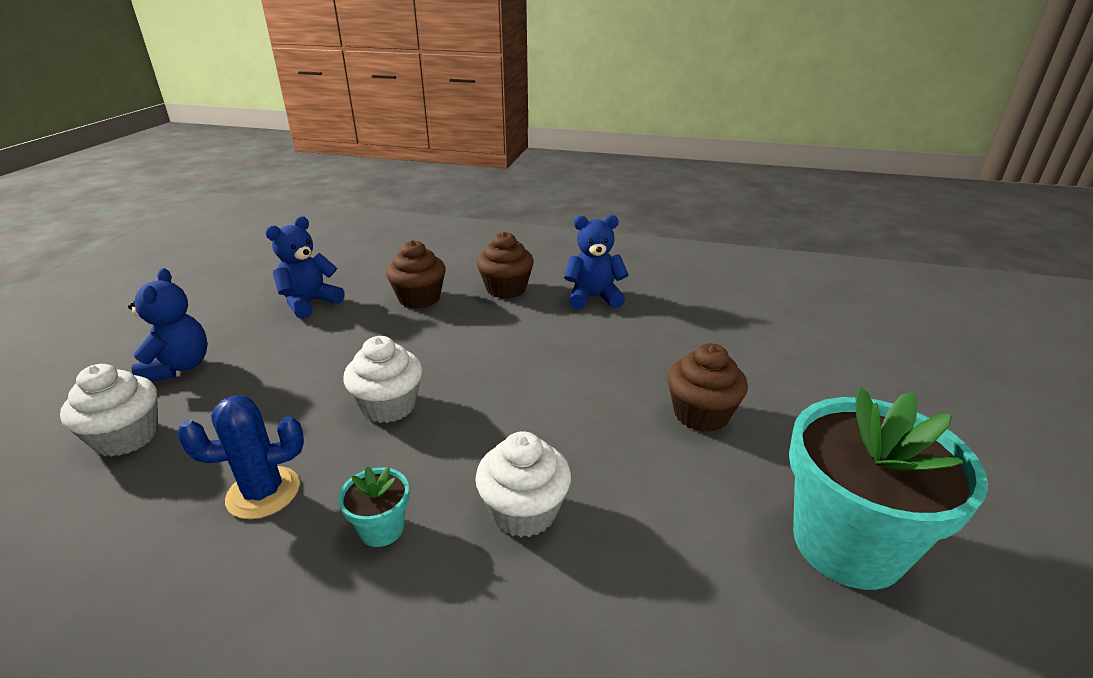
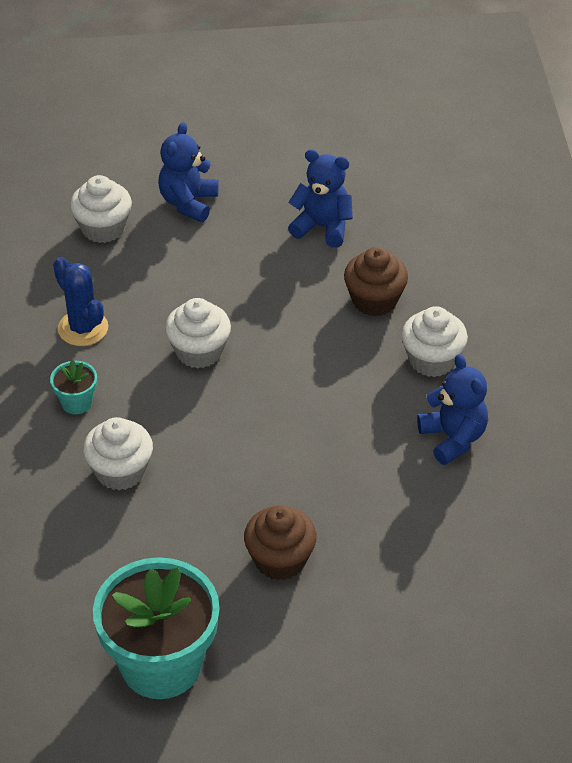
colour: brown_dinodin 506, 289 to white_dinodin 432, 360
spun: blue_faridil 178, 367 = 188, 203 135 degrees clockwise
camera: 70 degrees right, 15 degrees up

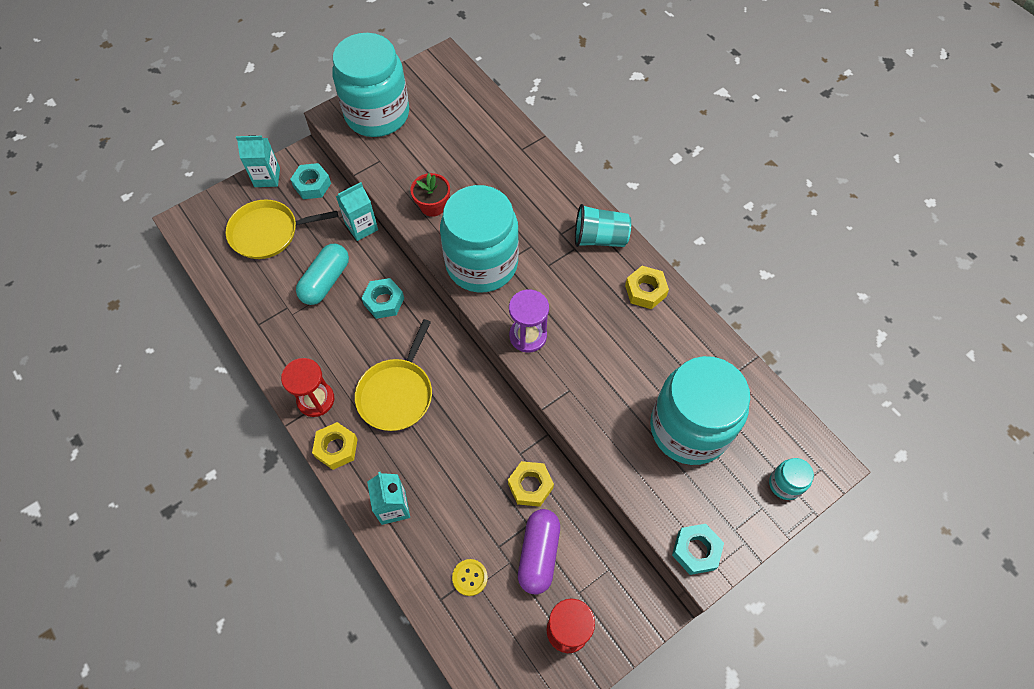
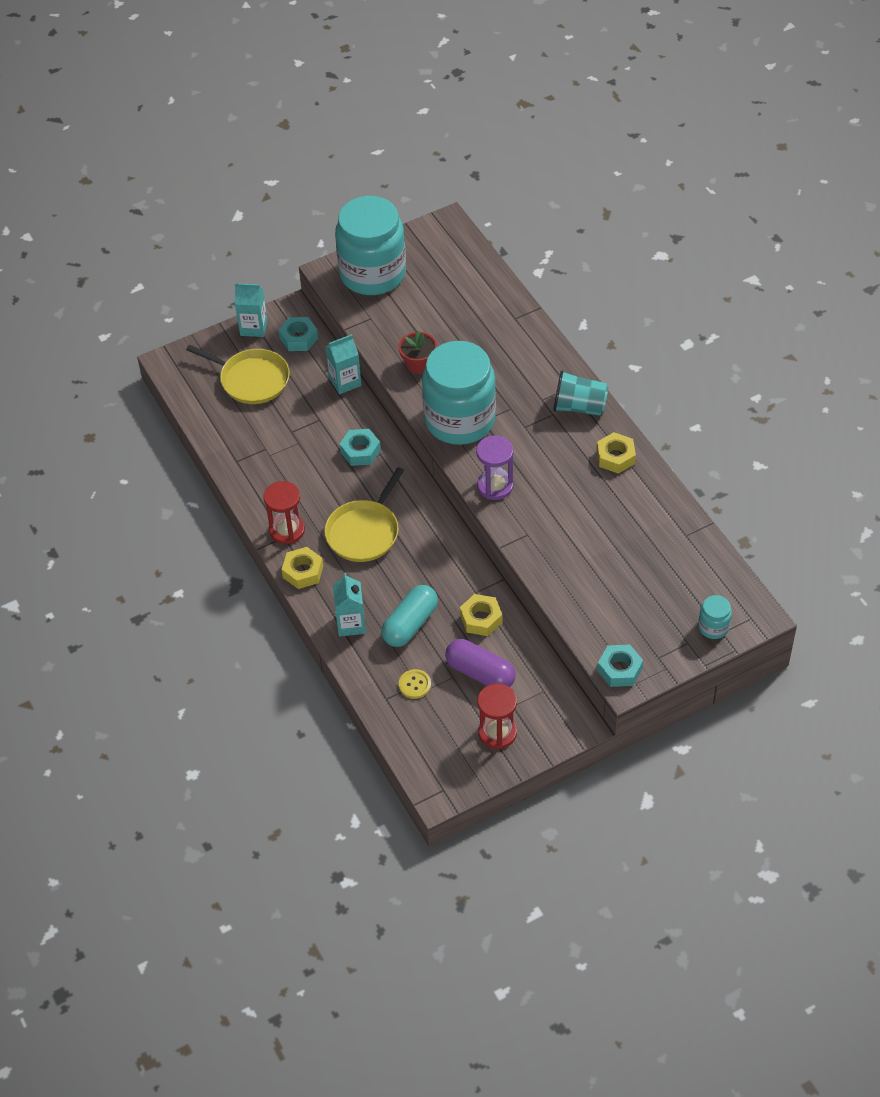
missing: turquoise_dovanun 689, 428
relocated: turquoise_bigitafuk 325, 281 to 410, 624
spun: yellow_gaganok 268, 232 = 251, 379 150 degrees counterclockwise; purple_bigitafuk 538, 554 = 480, 673 75 degrees counterclockwise
camera: 10 degrees right, 10 degrees down

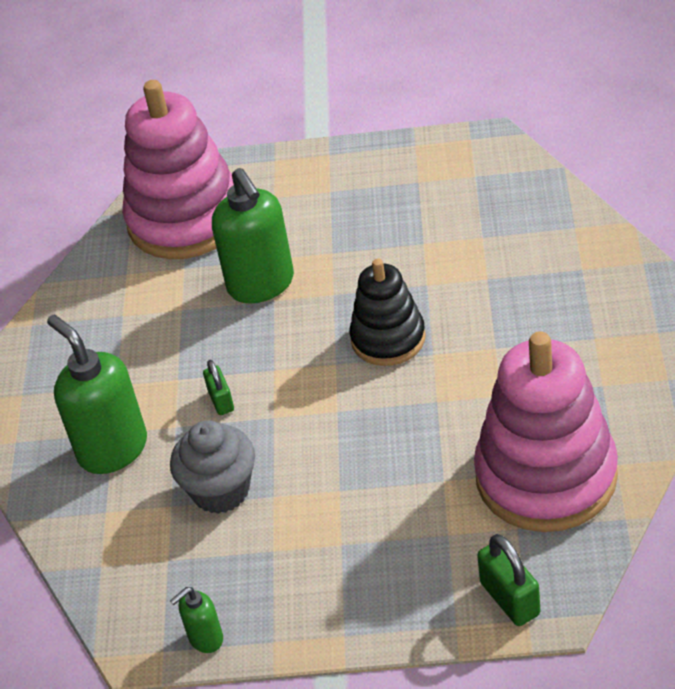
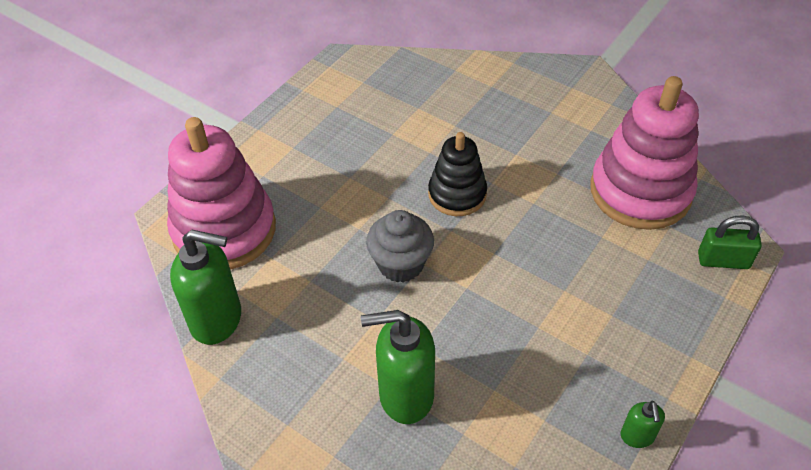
missing: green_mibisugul 221, 401
relocated: grey_dinodin 221, 490 to 400, 264; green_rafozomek 261, 284 to 217, 320
camera: 60 degrees left, 5 degrees up

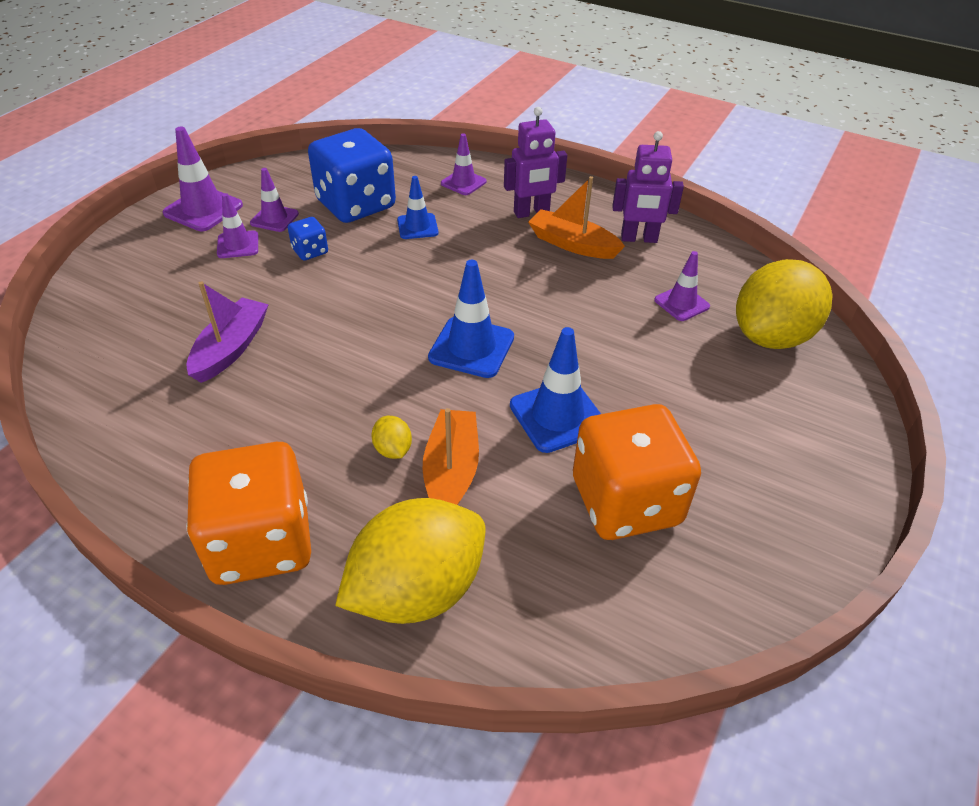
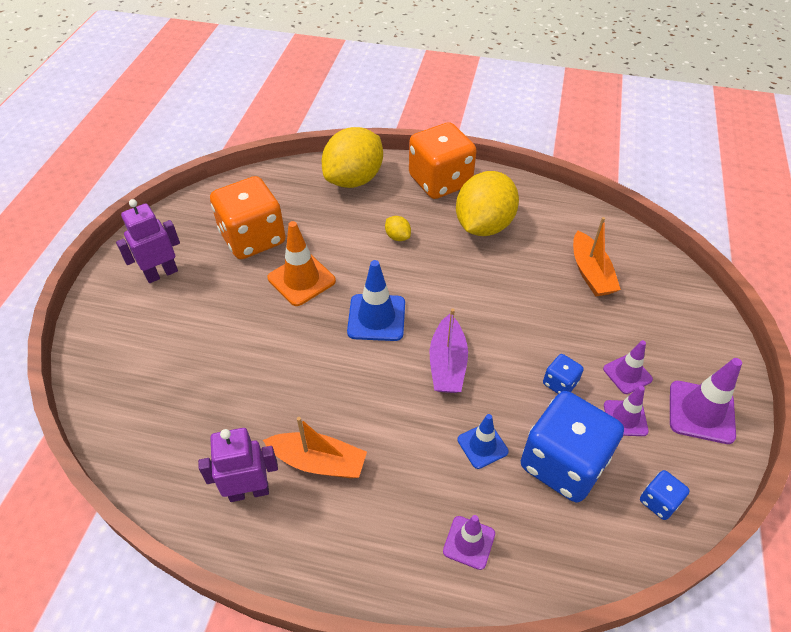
missing: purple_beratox 681, 303
appeared: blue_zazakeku 659, 501
relocated: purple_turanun 231, 348 to 447, 364; orange_turanun 451, 471 to 591, 273; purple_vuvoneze 531, 213 to 161, 273; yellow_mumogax 771, 336 to 483, 225
colour: blue_beratox 557, 416 to orange_beratox 301, 279
camera: 165 degrees right, 5 degrees up

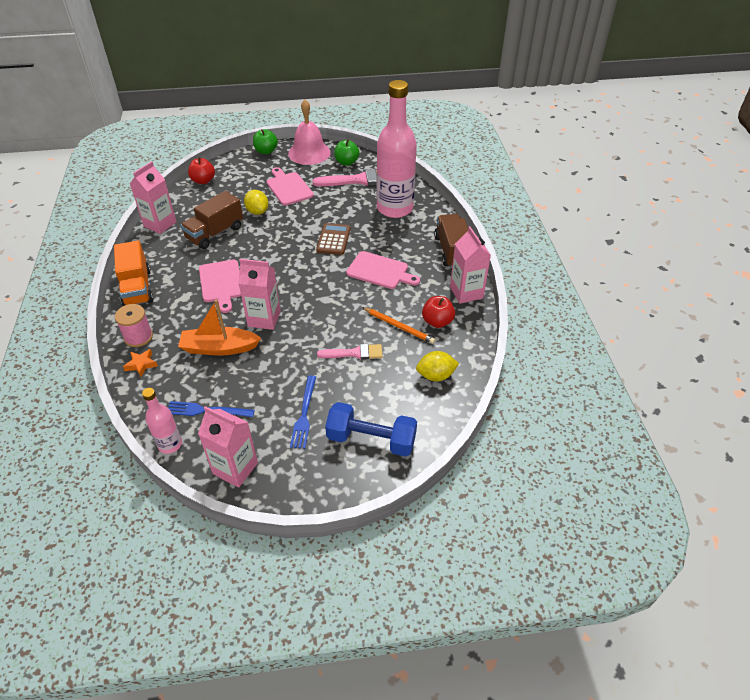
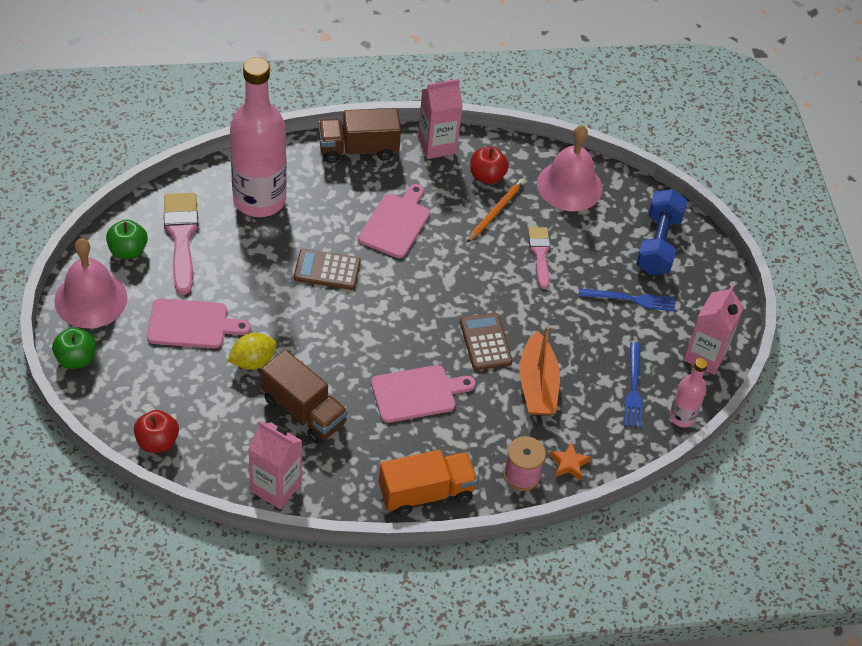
exchanged: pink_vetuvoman 264, 319 to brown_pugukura 485, 342; yellow_mumogax 436, 375 to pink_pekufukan 569, 186
spun: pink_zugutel 288, 187 = 191, 324 150 degrees counterclockwise
camera: 95 degrees left, 5 degrees up

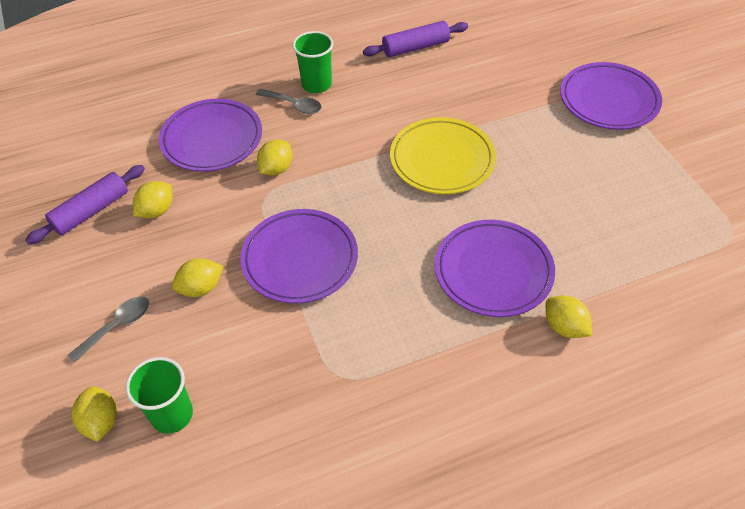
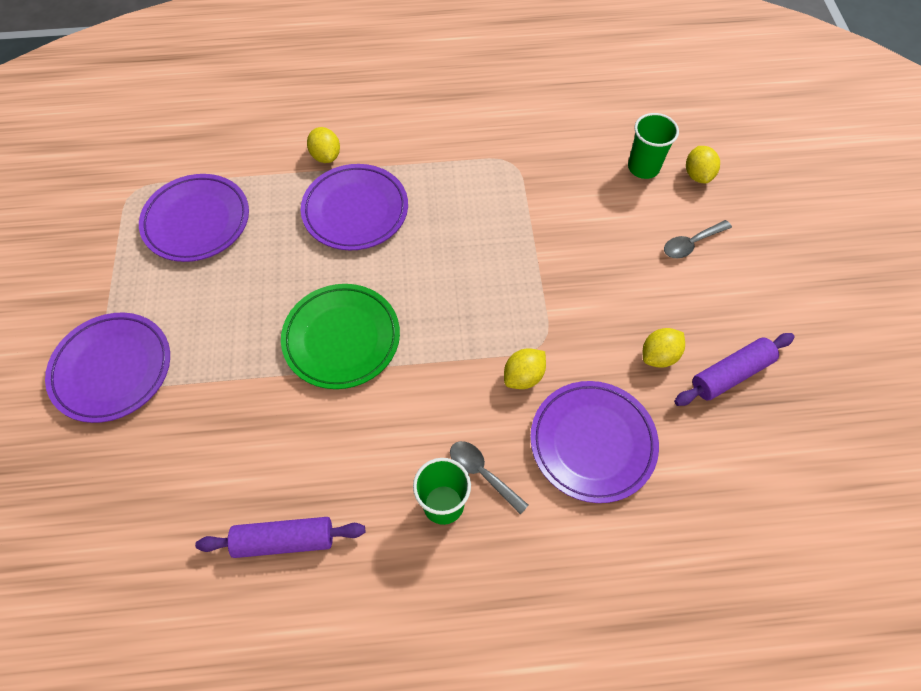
missing: yellow_mumogax 201, 288
relocated: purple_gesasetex 300, 259 to 197, 221
colour: yellow_gesasetex 442, 160 to green_gesasetex 342, 339
camera: 165 degrees left, 10 degrees up

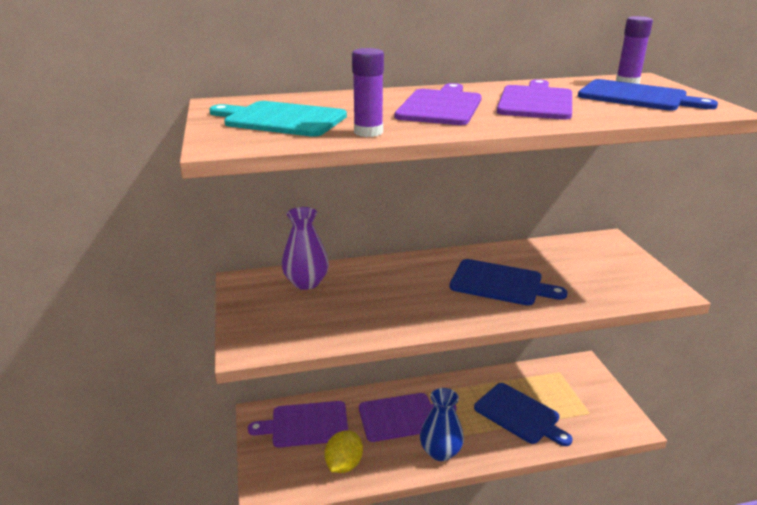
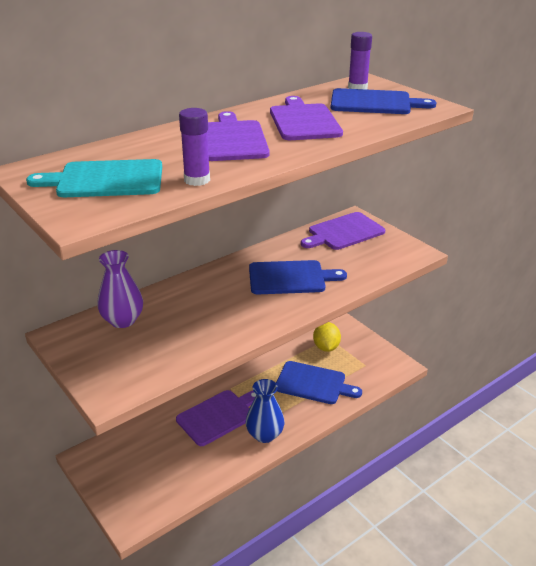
relocated: purple_zugutel 306, 424 to 343, 232; yellow_mumogax 344, 464 to 326, 347
camera: 25 degrees left, 5 degrees up

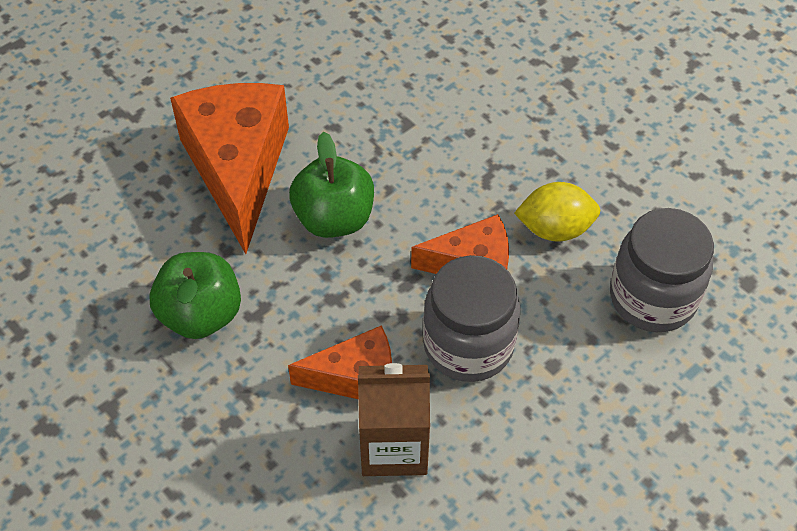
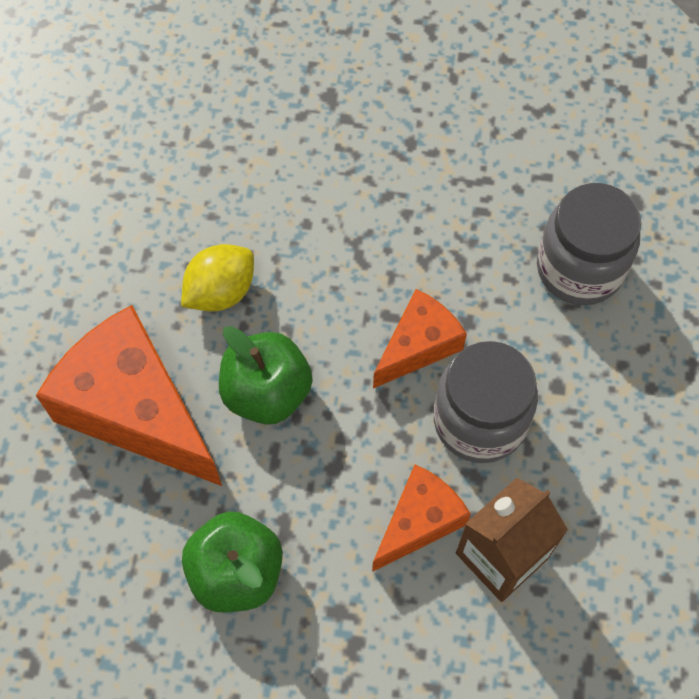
relocated: yellow_mumogax 555, 229 to 221, 292
camera: 40 degrees left, 10 degrees up

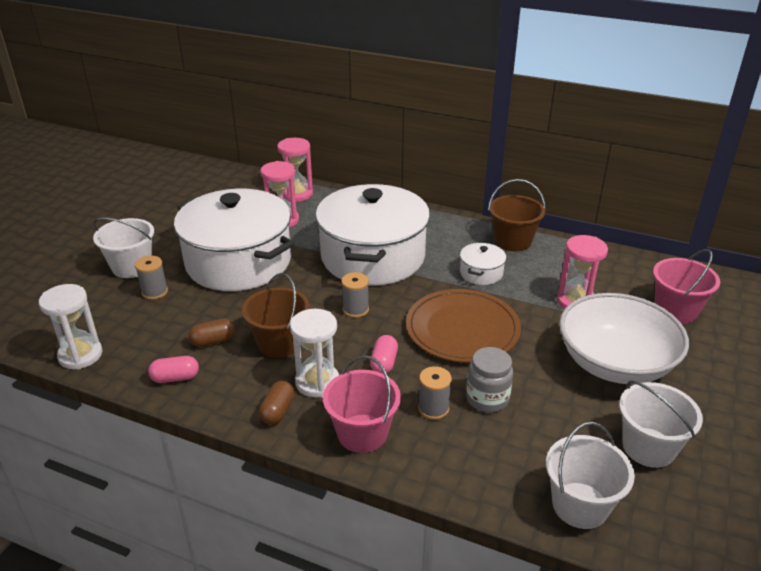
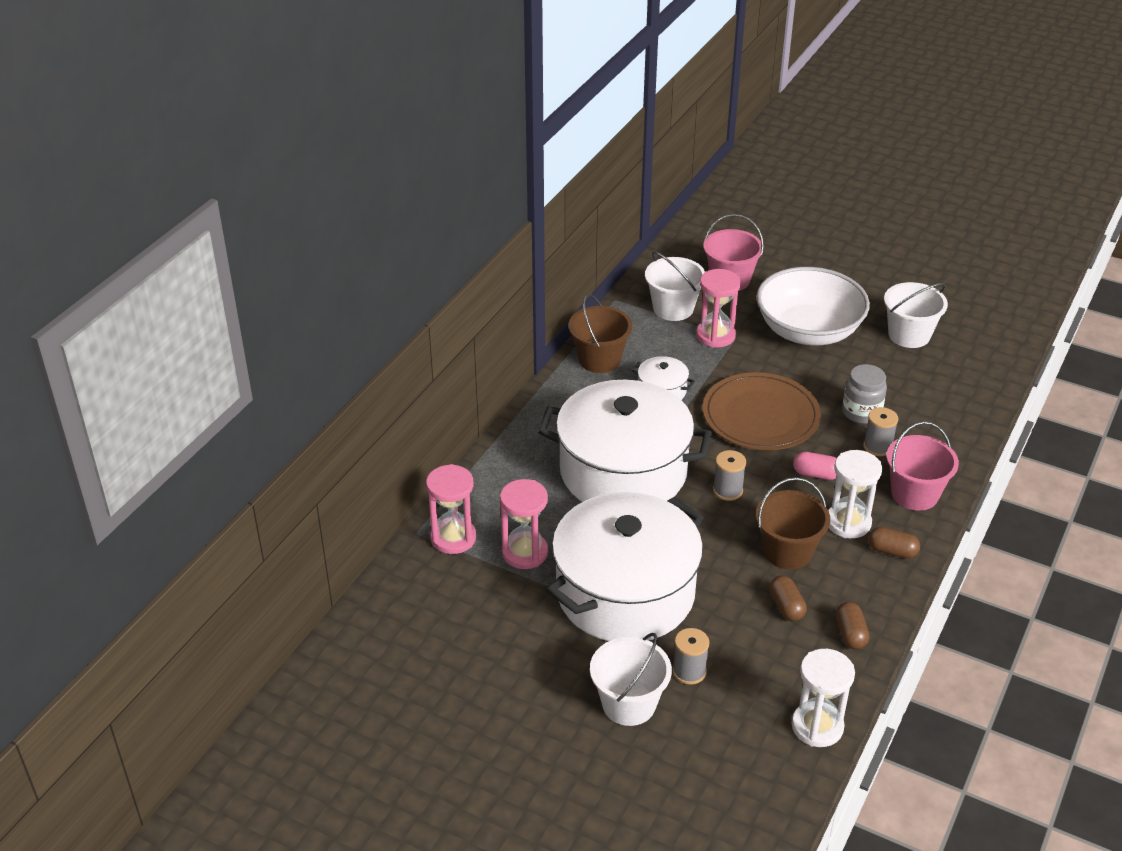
relocated: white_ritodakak 580, 505 to 673, 308
colour: pink_bigitafuk 175, 378 to brown_bigitafuk 850, 634
camera: 85 degrees left, 5 degrees up

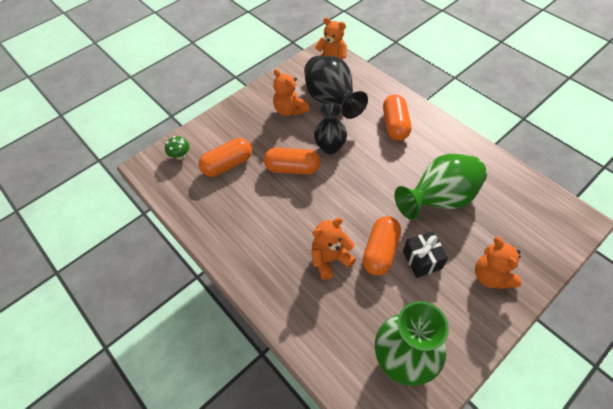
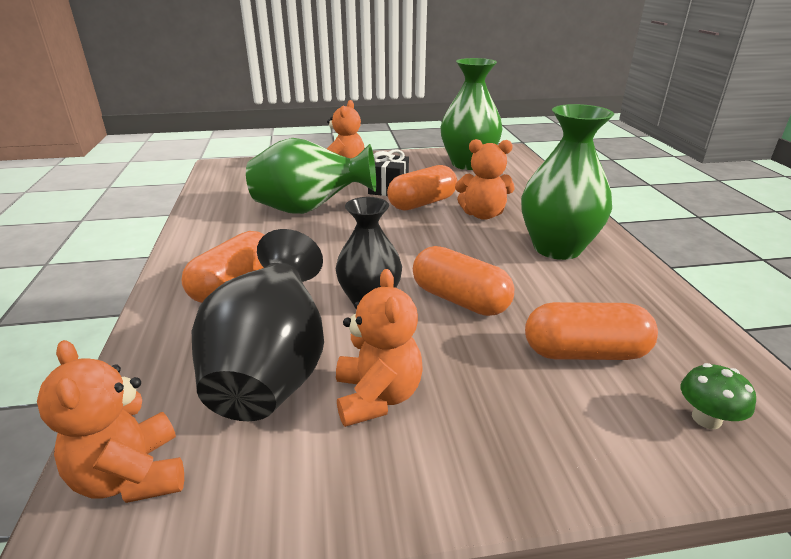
appeared: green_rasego 557, 248
camera: 150 degrees left, 25 degrees down

